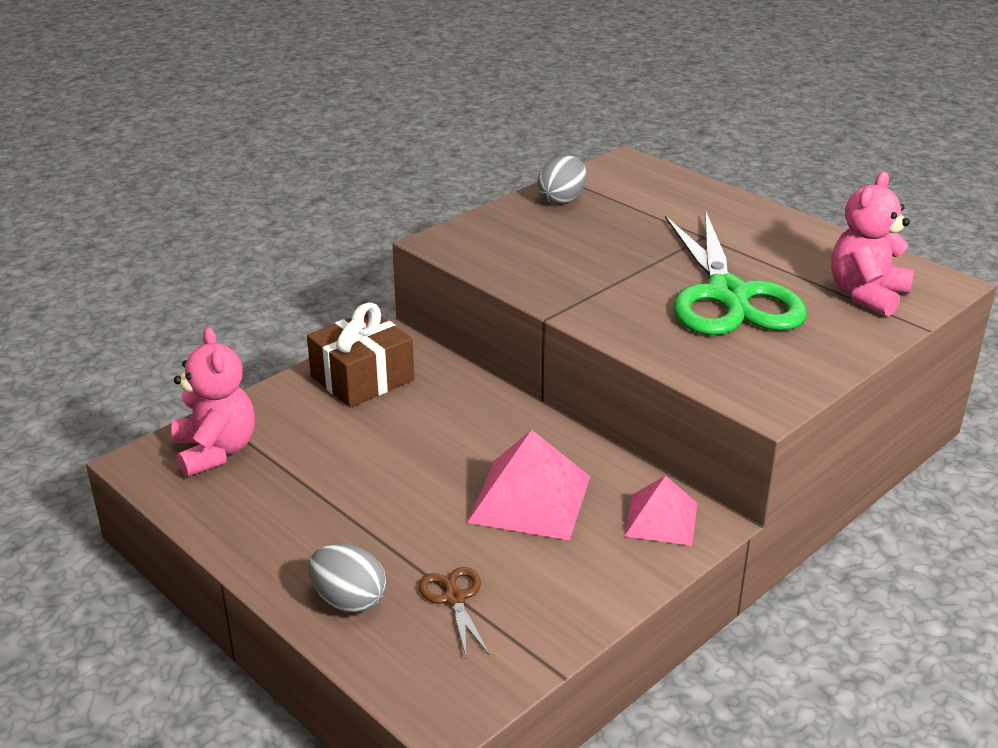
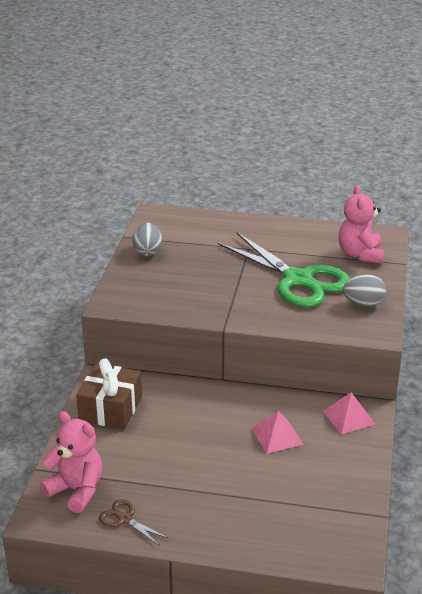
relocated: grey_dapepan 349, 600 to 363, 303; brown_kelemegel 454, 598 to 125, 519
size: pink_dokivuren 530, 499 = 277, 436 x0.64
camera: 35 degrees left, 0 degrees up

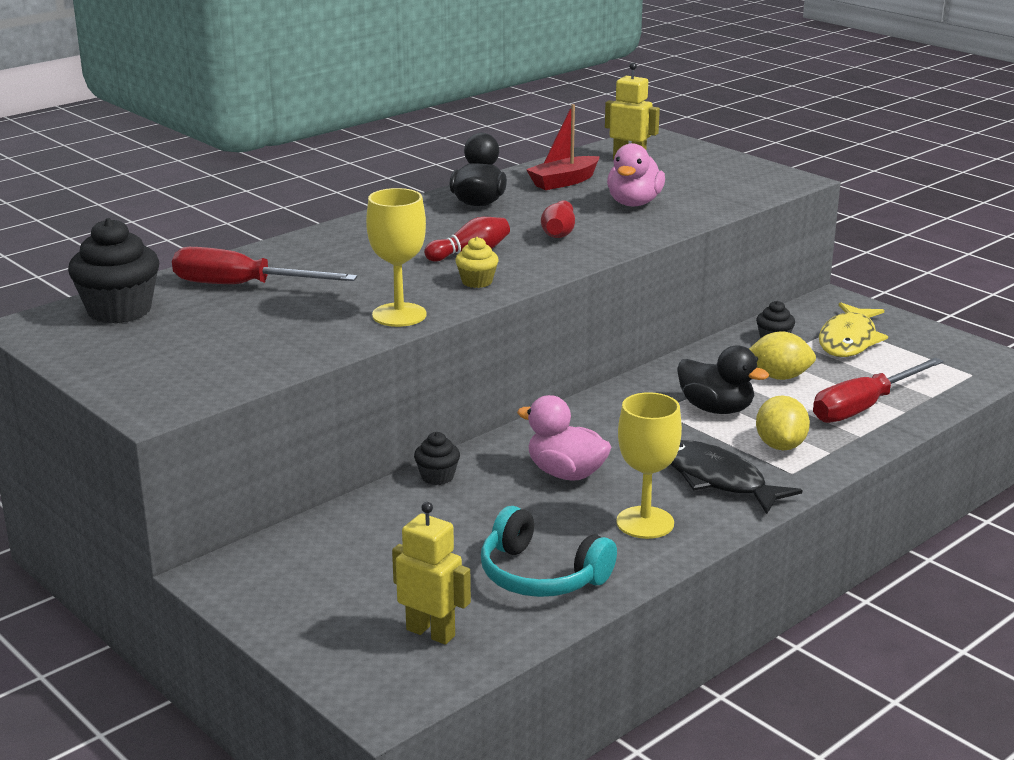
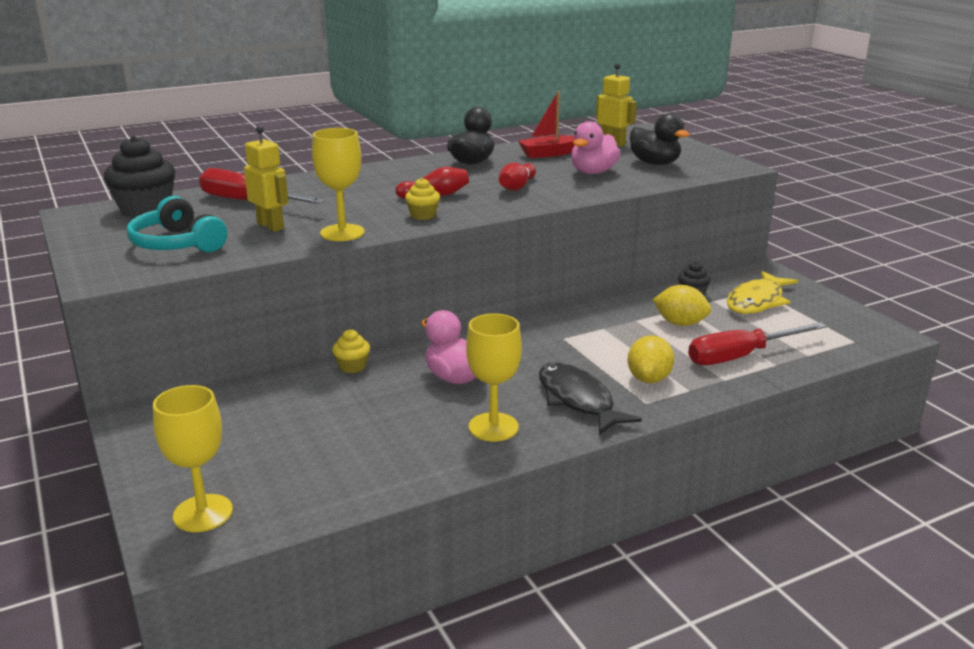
appeared: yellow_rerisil 203, 513
relocated: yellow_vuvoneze 431, 632 to 271, 226; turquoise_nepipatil 541, 575 to 177, 244; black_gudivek 716, 409 to 655, 163
colour: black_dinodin 437, 477 to yellow_dinodin 352, 366
camera: 15 degrees right, 0 degrees up

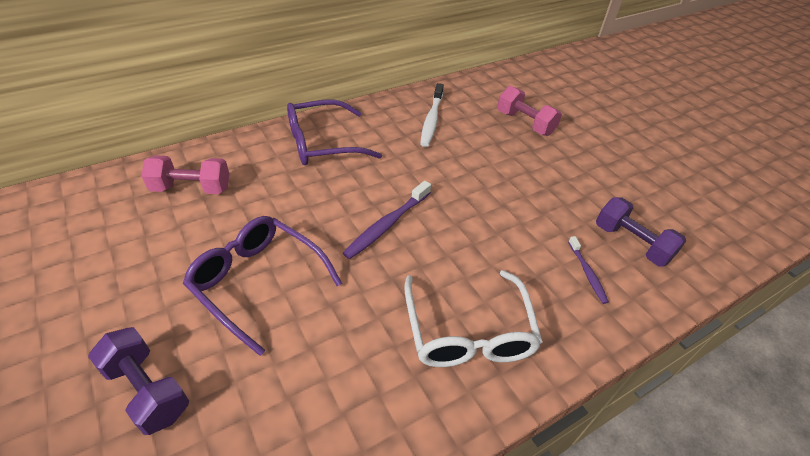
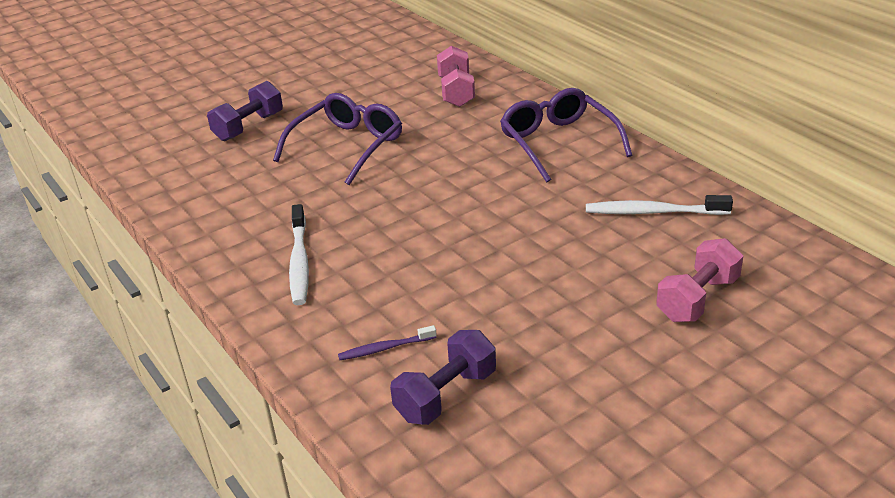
missing: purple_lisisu 387, 225
exchanged: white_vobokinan 468, 331 to white_lisisu 299, 262
camera: 90 degrees right, 10 degrees down

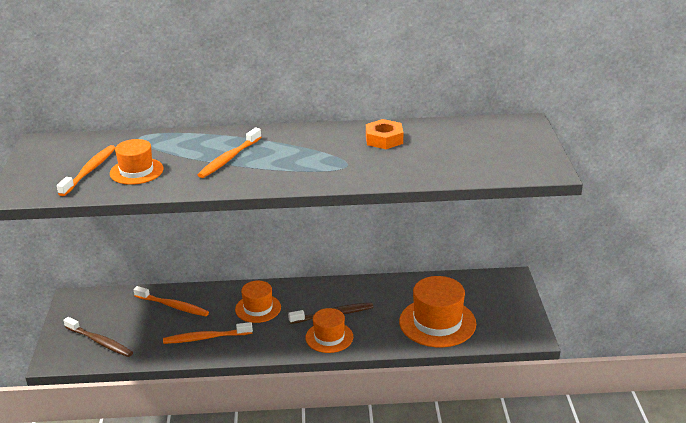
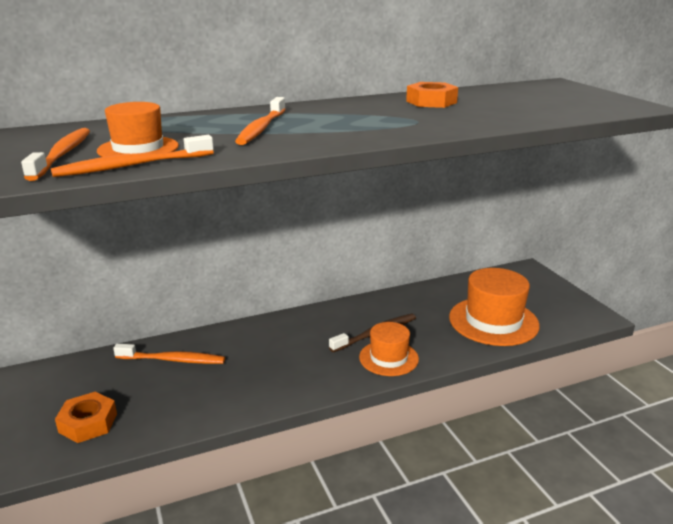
missing: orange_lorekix 258, 308
relocated: orange_lisisu 206, 338 to 132, 166
exchanged: brown_lisisu 100, 342 to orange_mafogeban 88, 423
camera: 20 degrees left, 5 degrees down

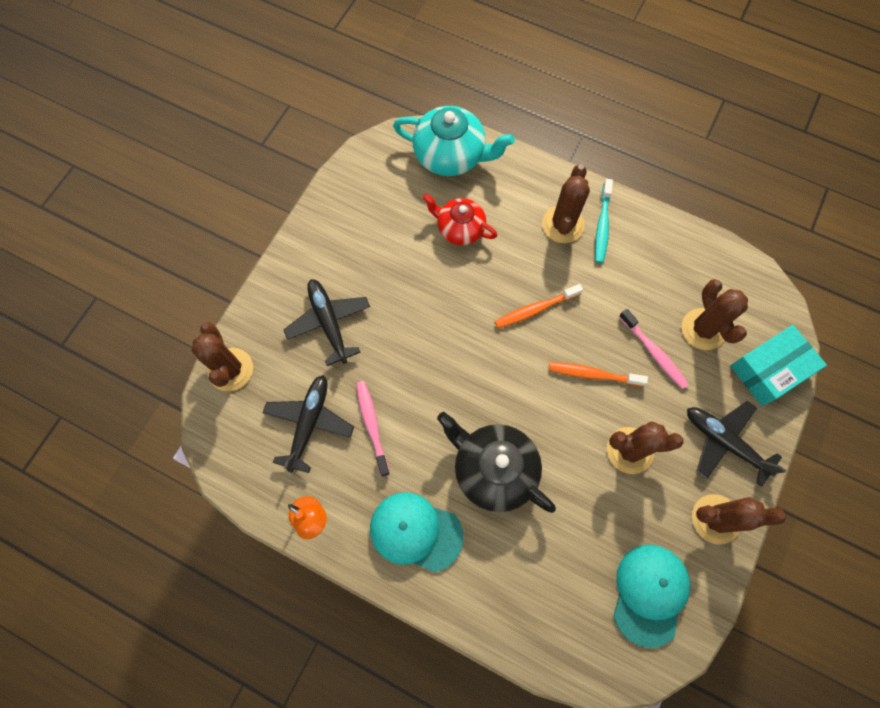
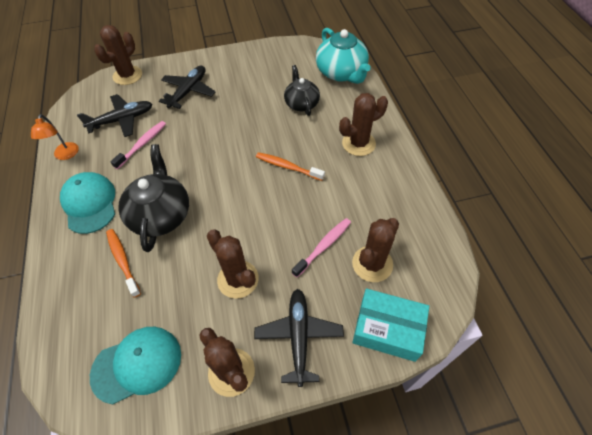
missing: turquoise_lisisu 602, 225
relocated: orange_lisisu 593, 374 to 123, 261
colour: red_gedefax 459, 228 to black_gedefax 301, 103
spun: pink_lisisu 654, 352 = 323, 246 150 degrees counterclockwise
camera: 50 degrees right, 15 degrees down

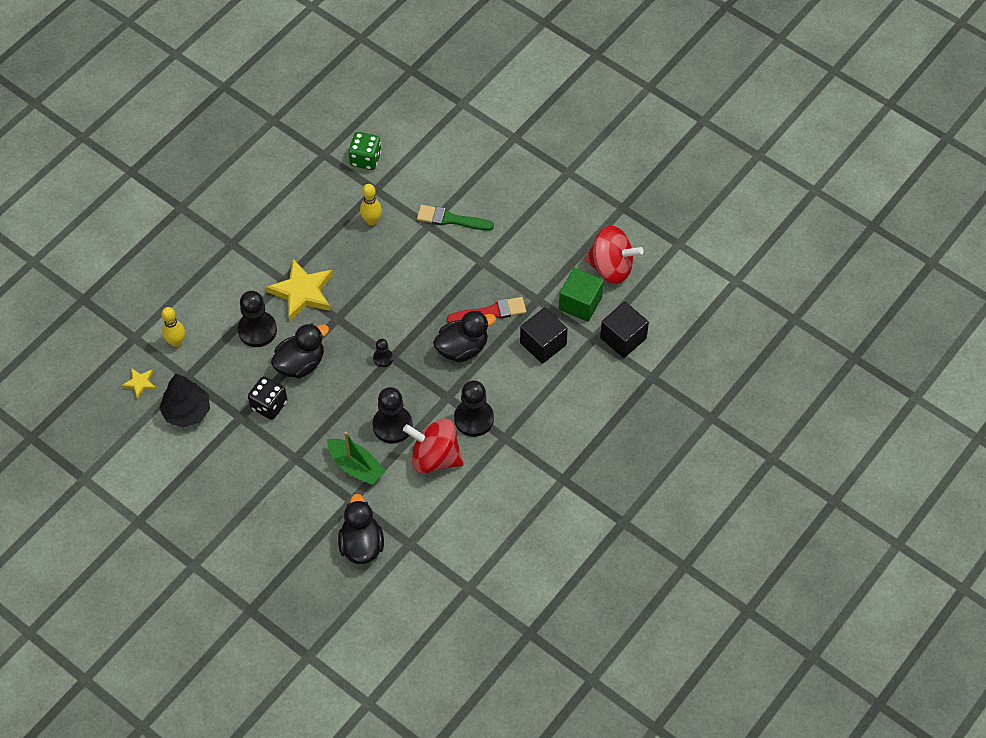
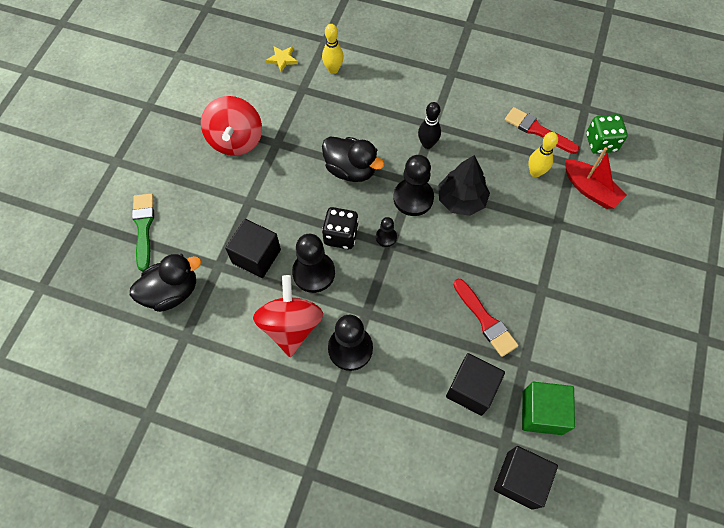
missing: black_gudivek 462, 348
appeared: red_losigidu 537, 130; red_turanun 590, 189
relocated: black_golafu 187, 411 to 461, 200; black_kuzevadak 257, 330 to 413, 198; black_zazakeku 269, 405 to 341, 235; green_losigidu 451, 219 to 143, 227; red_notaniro 611, 267 to 236, 140
exchanged: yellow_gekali 302, 292 to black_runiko 427, 144; green_turanun 356, 466 to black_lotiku 256, 256
camera: 70 degrees right, 5 degrees up

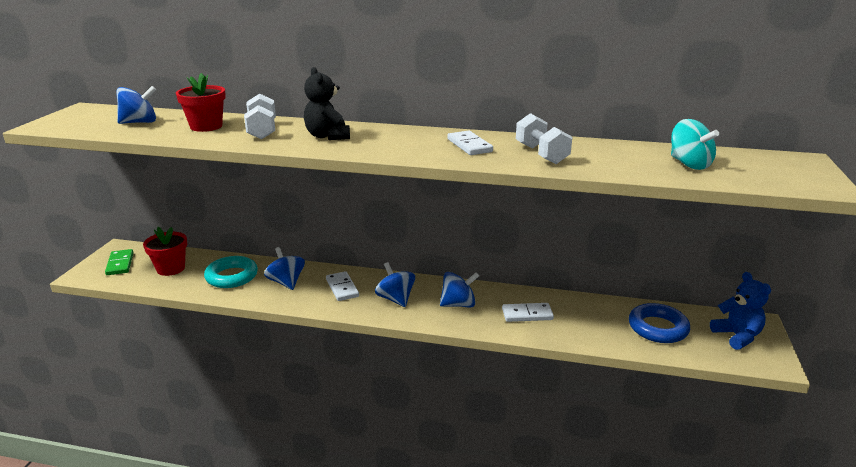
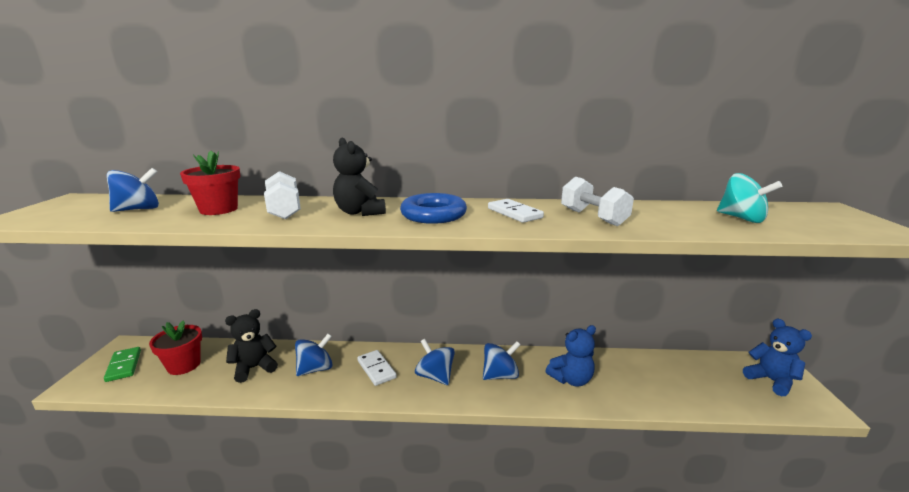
relocated: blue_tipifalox 658, 328 to 433, 214
exchanged: turquoise_tipifalox 232, 276 to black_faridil 254, 368; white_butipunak 527, 314 to blue_faridil 571, 379
spun: blue_notaniro 286, 282 = 315, 369 90 degrees clockwise
camera: 10 degrees left, 5 degrees down

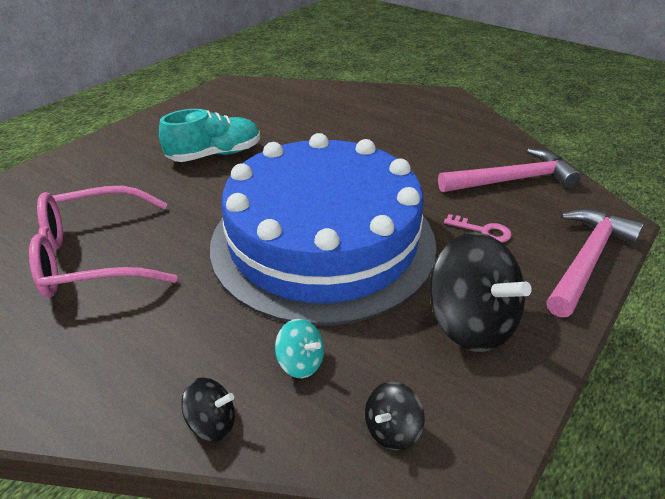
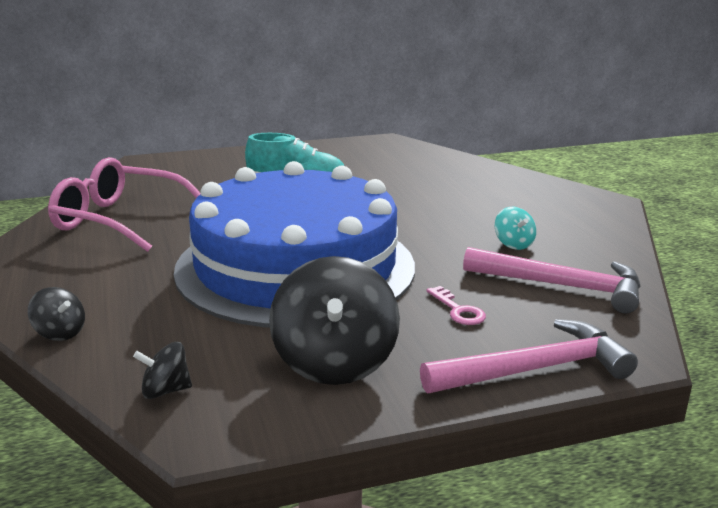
relocated: turquoise_notaniro 300, 362 to 513, 244
camera: 35 degrees right, 15 degrees down

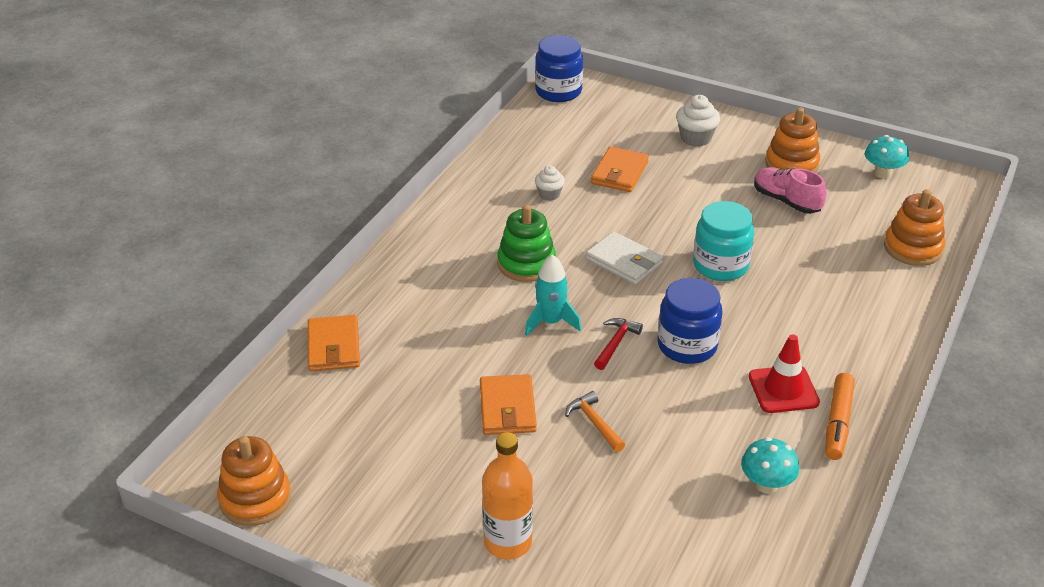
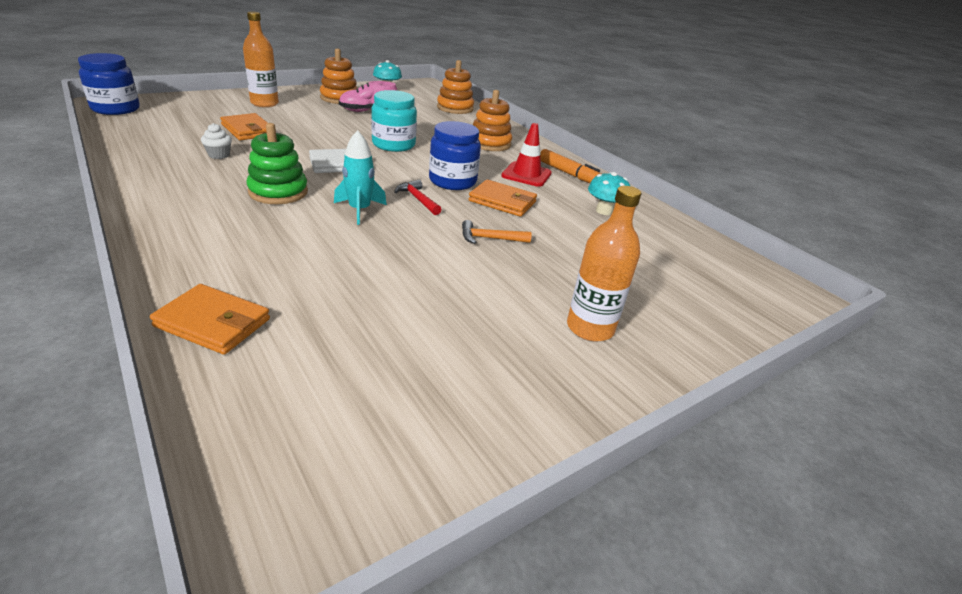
relocated: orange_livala 255, 499 to 490, 143; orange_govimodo 507, 408 to 502, 201
exchanged: white_dinodin 695, 138 to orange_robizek 264, 103
camera: 65 degrees left, 5 degrees down

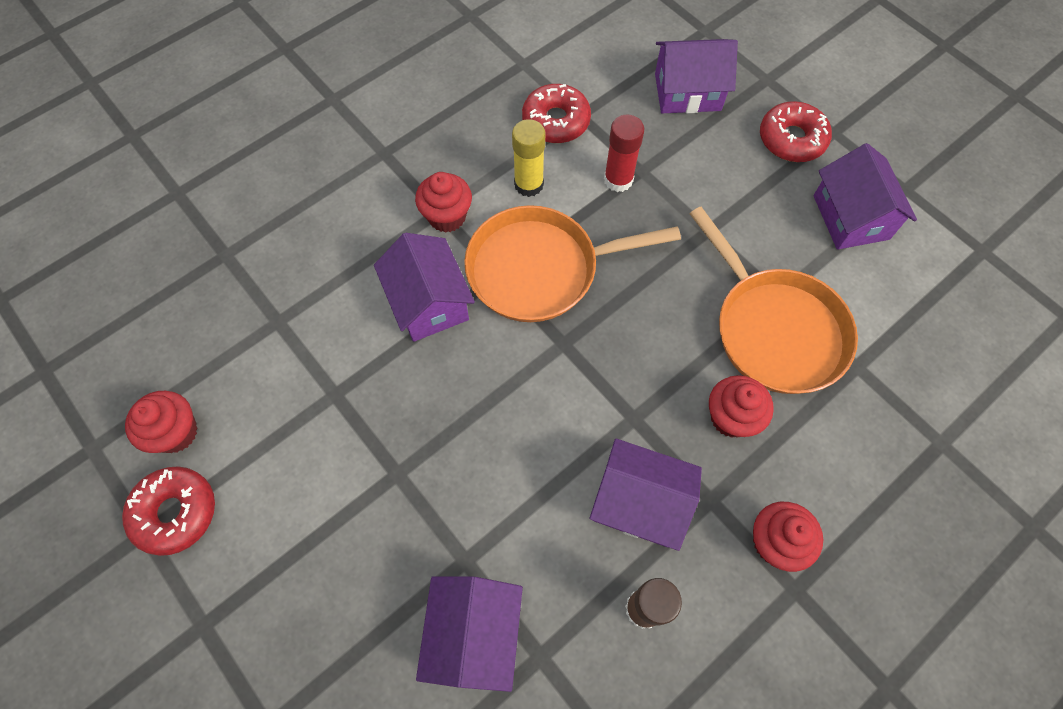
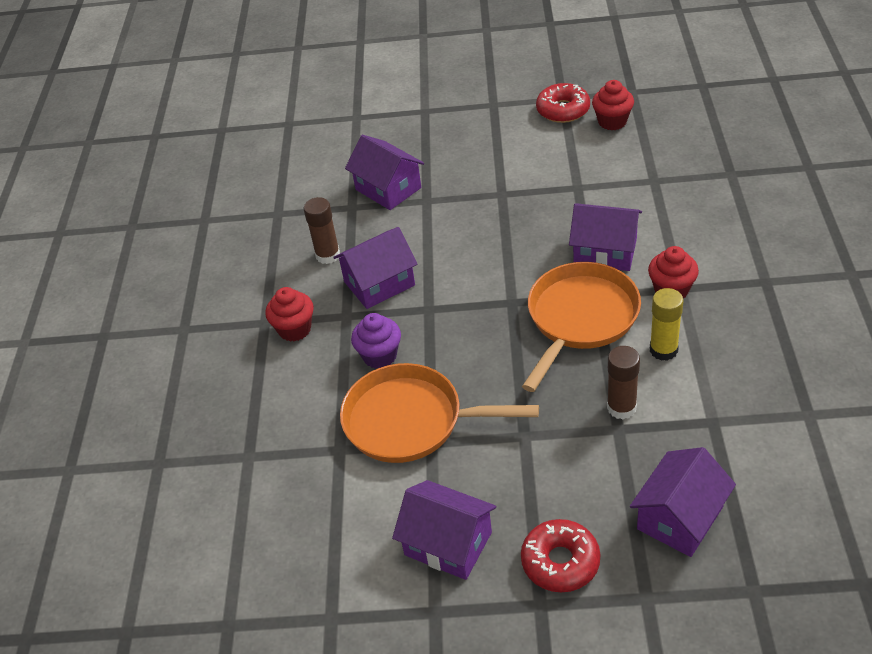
missing: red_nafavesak 556, 121
colour: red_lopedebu 618, 180 to brown_lopedebu 621, 407; red_dinodin 731, 417 to purple_dinodin 380, 356
camera: 135 degrees right, 20 degrees down

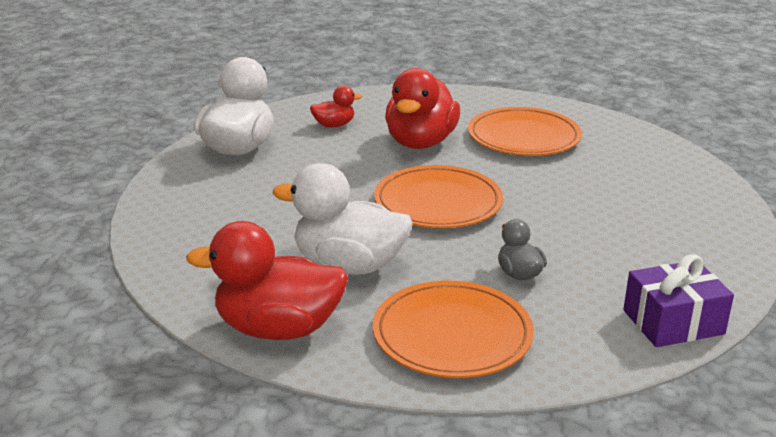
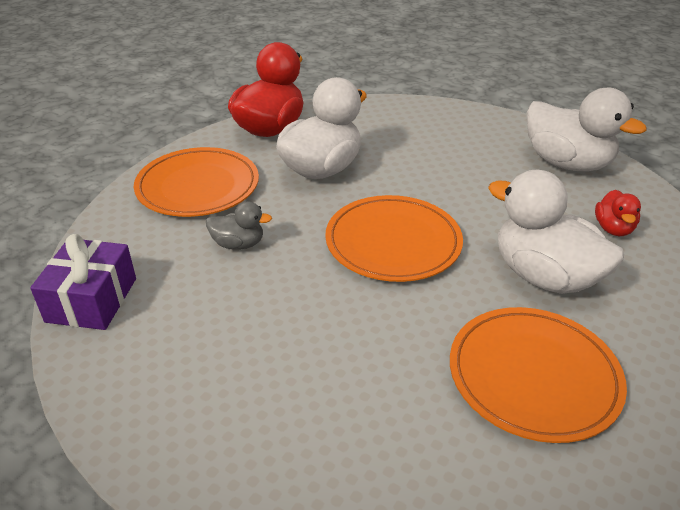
colour: red_gudivek 420, 143 to white_gudivek 544, 276
camera: 115 degrees right, 10 degrees up

